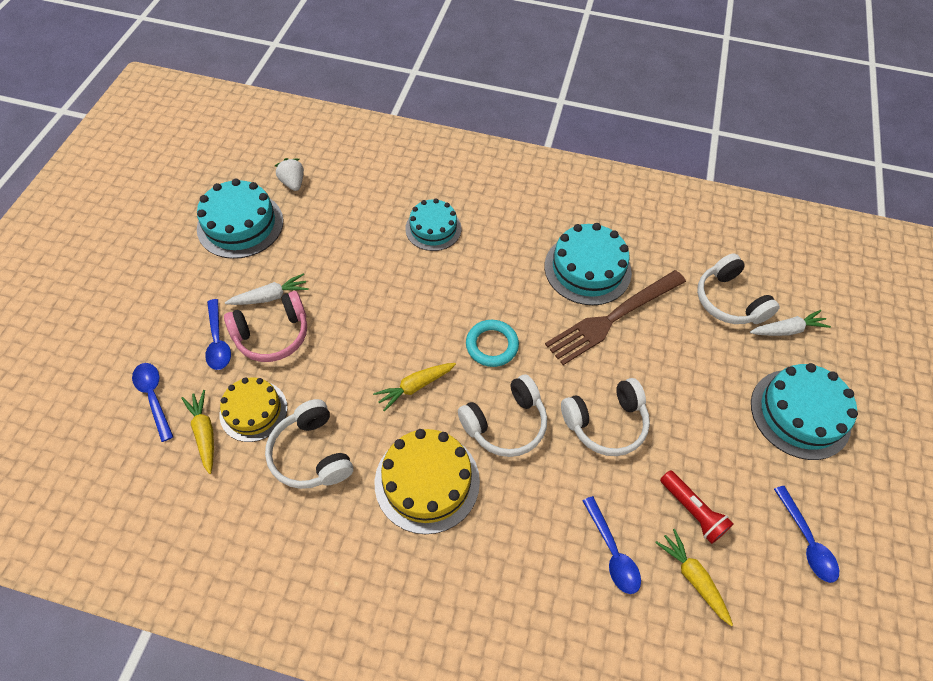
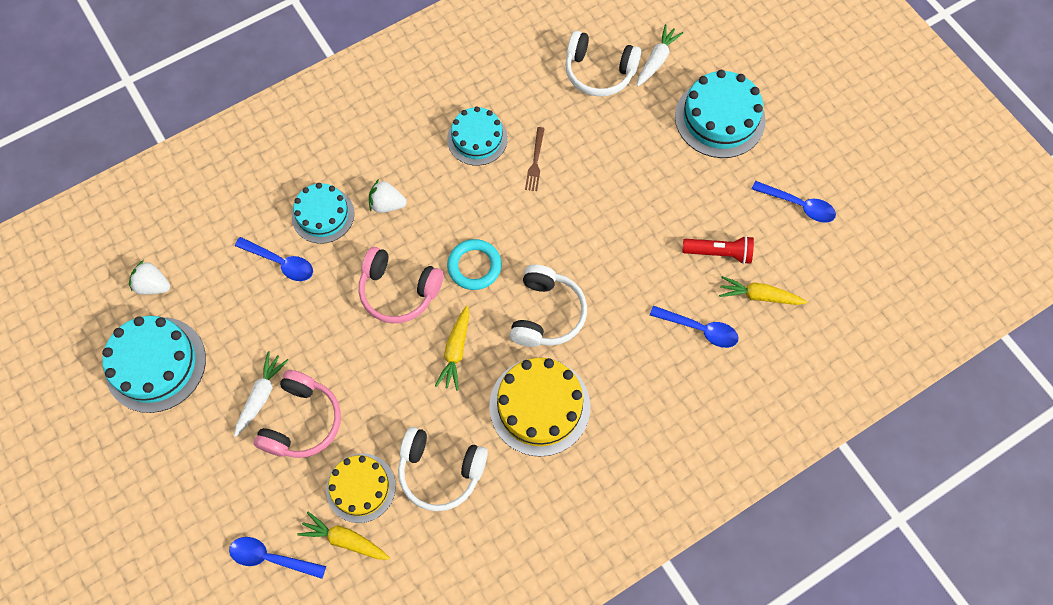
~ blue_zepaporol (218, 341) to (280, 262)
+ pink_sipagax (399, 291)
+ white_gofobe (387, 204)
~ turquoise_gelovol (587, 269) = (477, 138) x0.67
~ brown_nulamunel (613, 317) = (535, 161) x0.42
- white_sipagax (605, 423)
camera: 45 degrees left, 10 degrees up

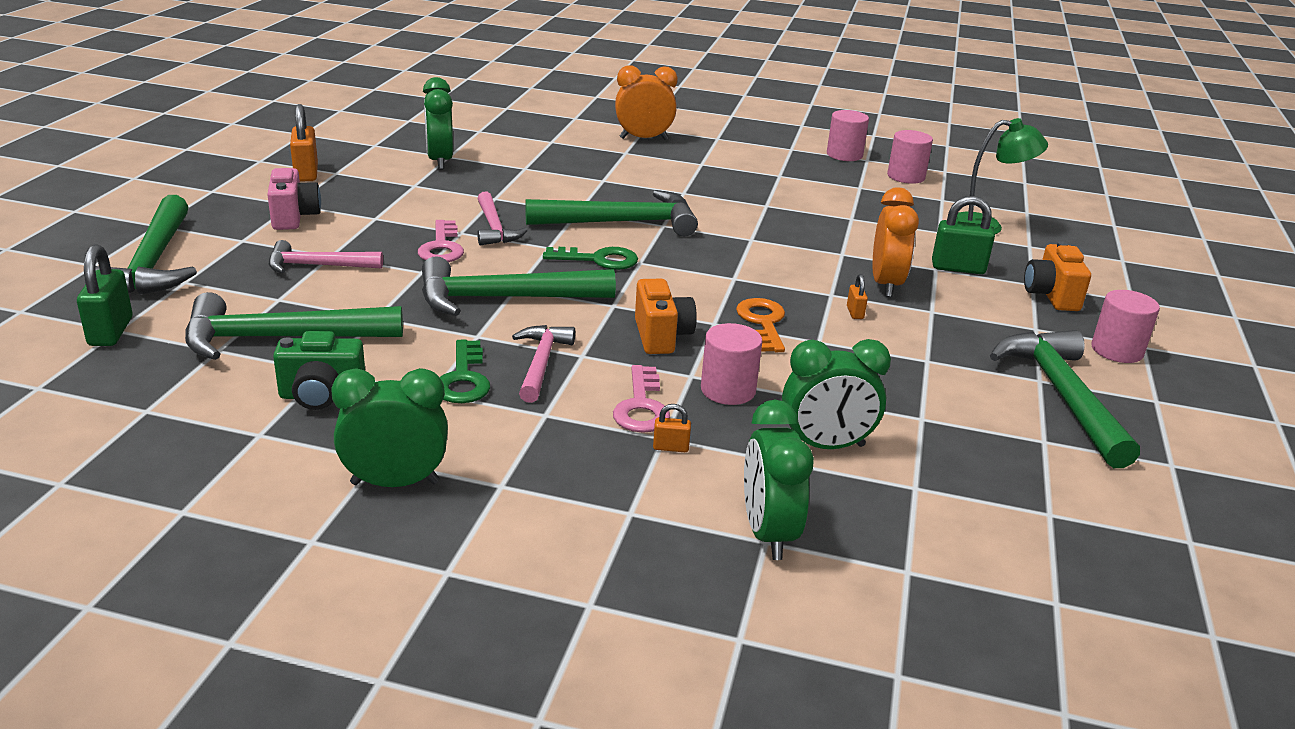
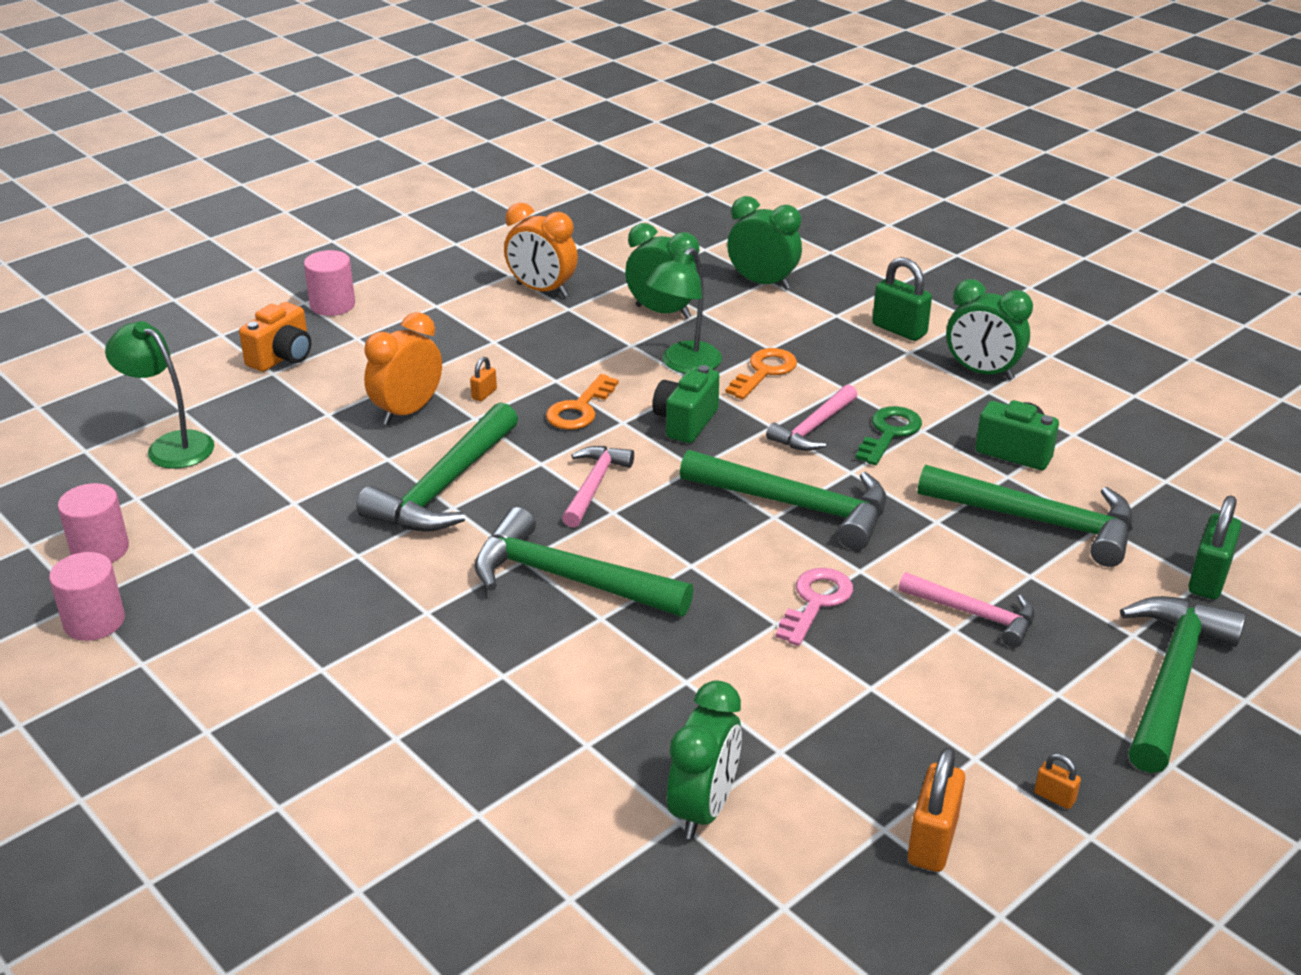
~ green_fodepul (1063, 396) to (444, 487)
~ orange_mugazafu (643, 139) to (542, 290)
~ pink_fodepul (494, 228) to (594, 486)
~ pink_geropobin (728, 390) to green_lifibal (684, 364)
~ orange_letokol (661, 336) to green_letokol (685, 422)
~ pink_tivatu (641, 407) to orange_tivatu (764, 371)
~ green_mugazafu (768, 533) = (762, 283) 90 degrees counterclockwise
~ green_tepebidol (958, 268) to (899, 329)
~ orange_tepebidol (670, 447) to (1054, 797)
- pink_letokol (294, 217)
- green_tivatu (599, 260)
camera: 145 degrees left, 5 degrees up

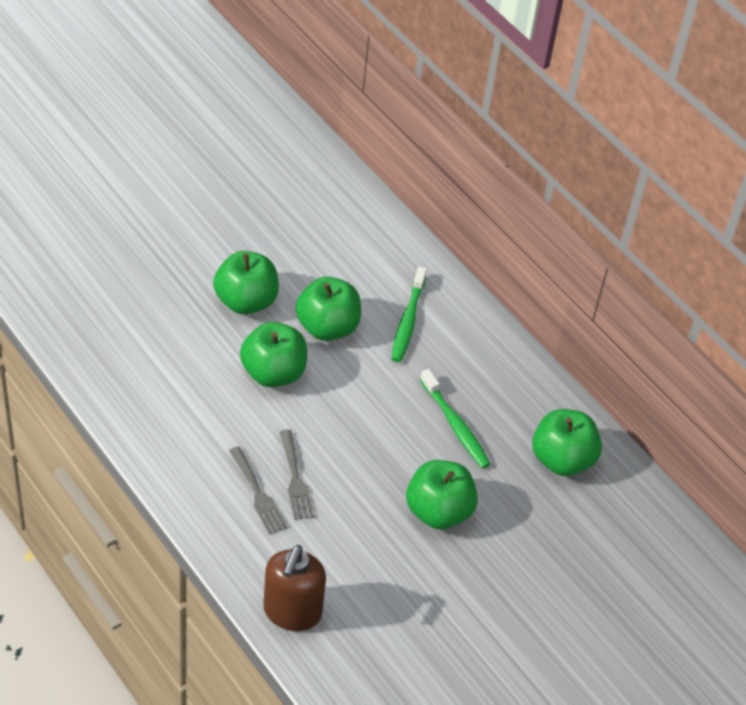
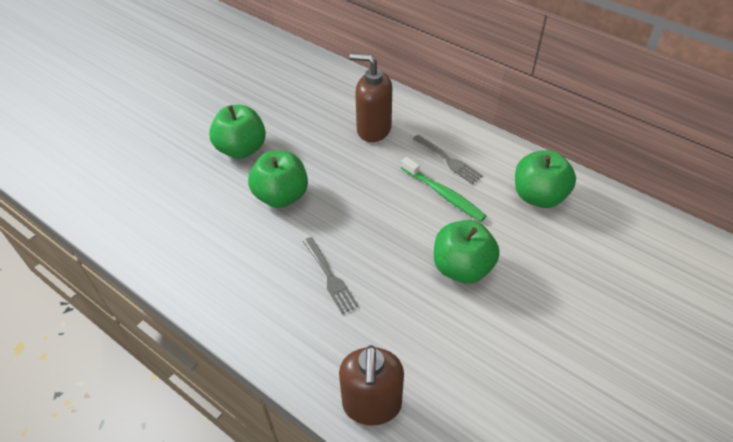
~ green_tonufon (408, 321) to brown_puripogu (373, 129)
~ grey_nulamunel (258, 494) to (448, 160)
- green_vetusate (327, 327)
camera: 10 degrees left, 0 degrees up

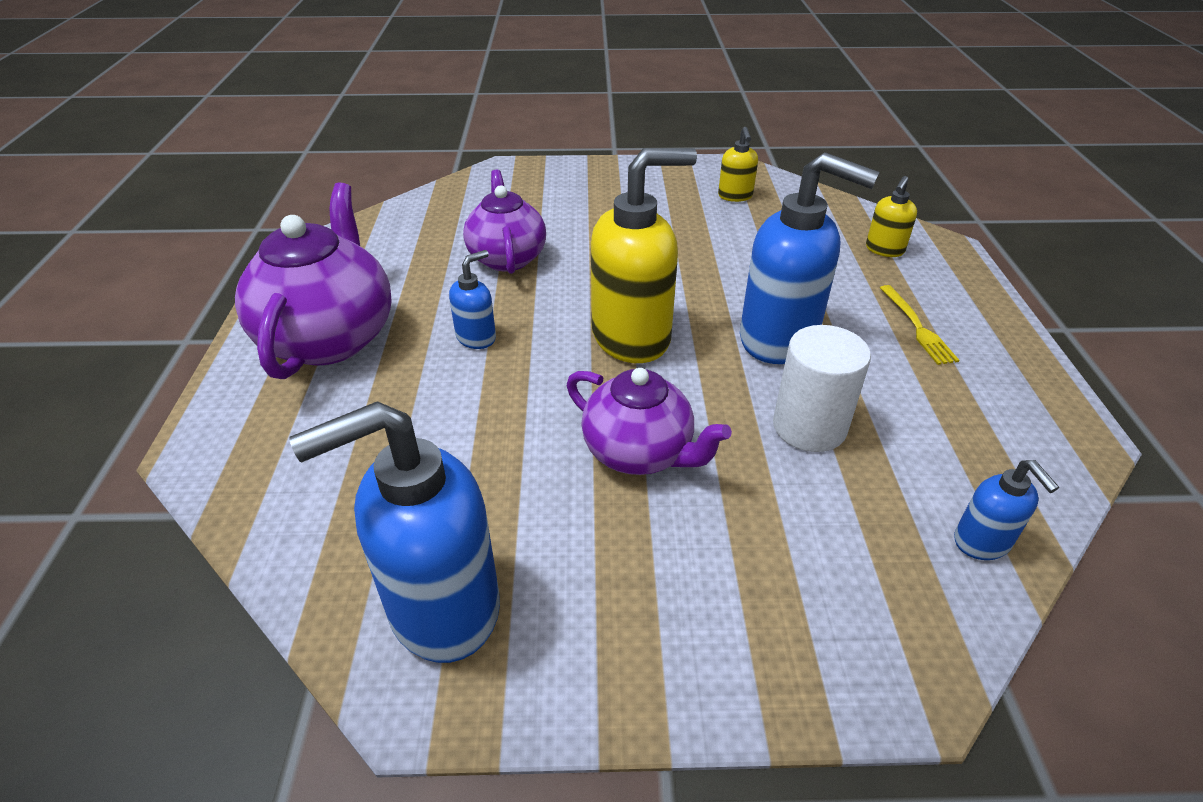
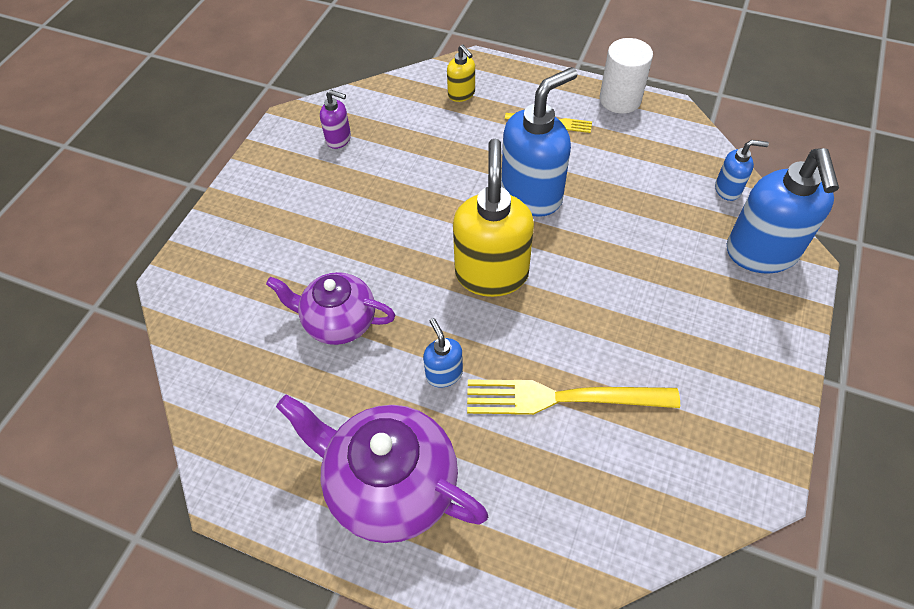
~ yellow_puripogu (735, 196) to purple_puripogu (339, 139)
+ yellow_nulamunel (562, 397)
~ white_geropobin (809, 426) to (620, 99)
~ blue_puripogu (442, 608) to (761, 253)
- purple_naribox (639, 453)
camera: 65 degrees left, 15 degrees up

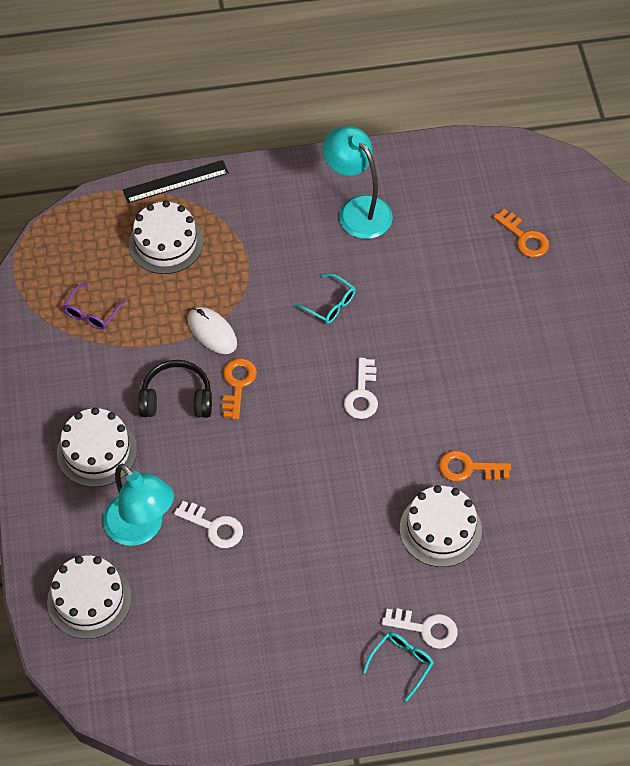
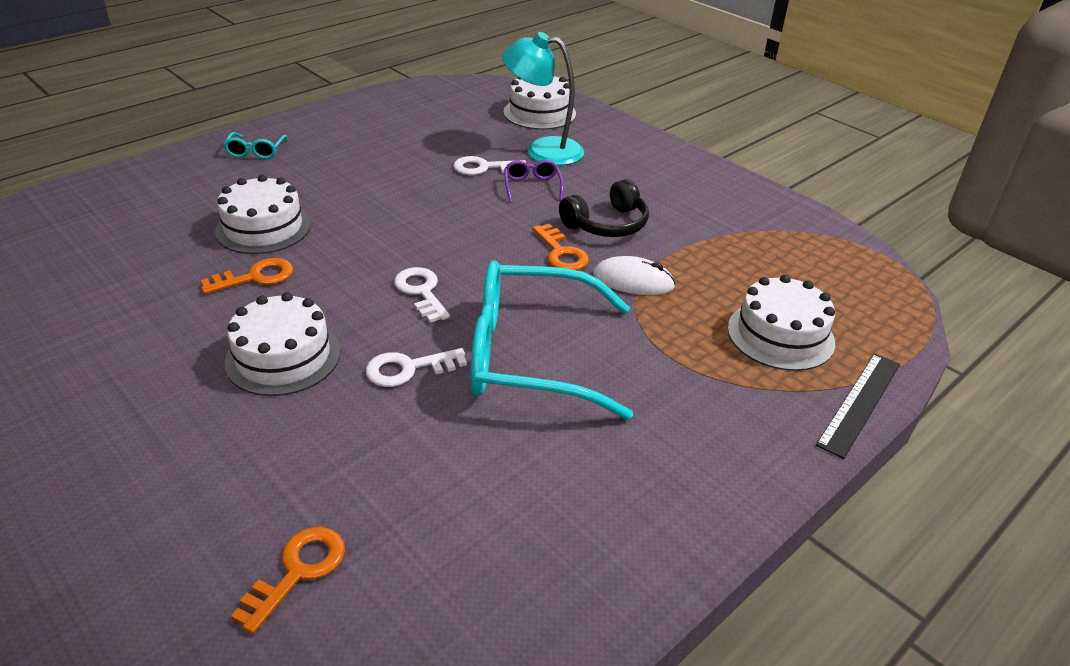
~ white_gelovol (97, 451) to (283, 357)
~ orange_tivatu (524, 238) = (298, 571) 105 degrees clockwise
~ white_tivatu (426, 629) to (408, 369)
~ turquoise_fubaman (330, 304) = (530, 355) x2.47
~ purple_fubaman (92, 313) to (532, 186)
- turquoise_lifibal (357, 209)
camera: 145 degrees right, 20 degrees down

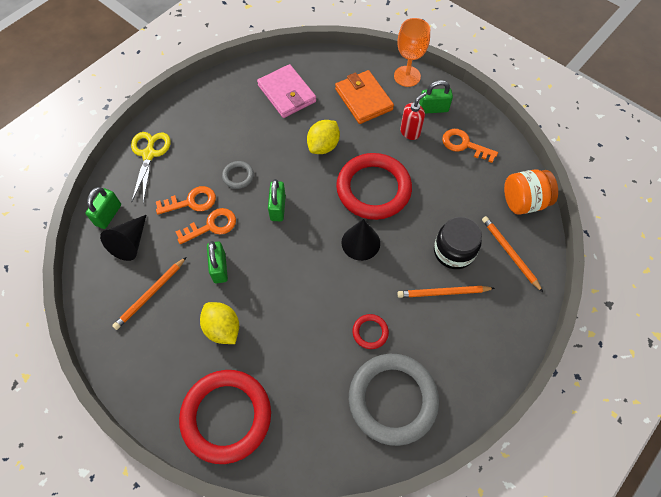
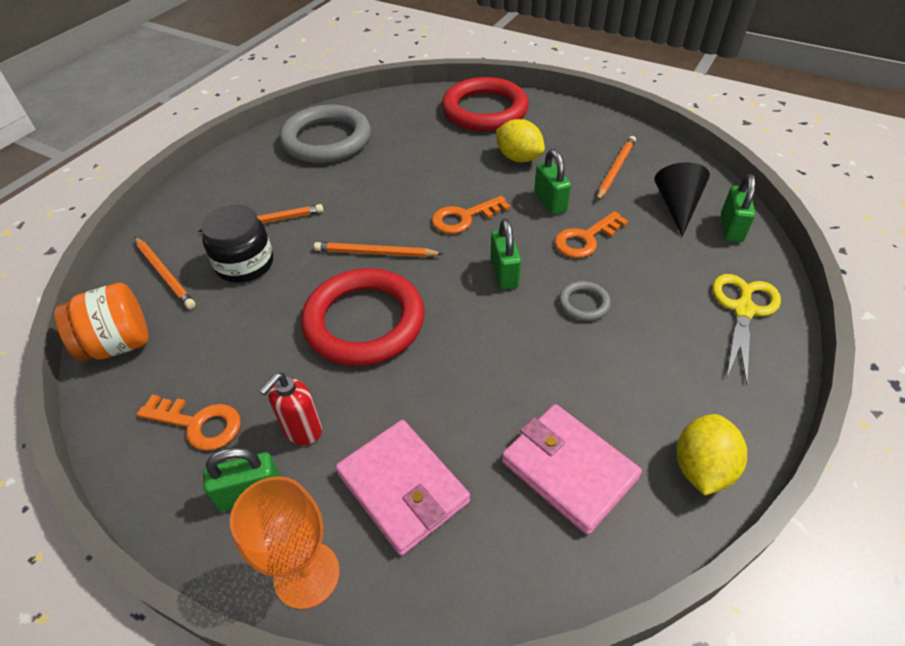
~ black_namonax (360, 242) to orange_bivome (375, 253)
~ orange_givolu (363, 99) to pink_givolu (403, 488)
~ orange_tivatu (191, 202) to (464, 217)
~ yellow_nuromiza (323, 146) to (701, 468)
~ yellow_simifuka (149, 154) = (743, 310) 150 degrees counterclockwise
- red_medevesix (370, 332)
camera: 170 degrees right, 15 degrees down

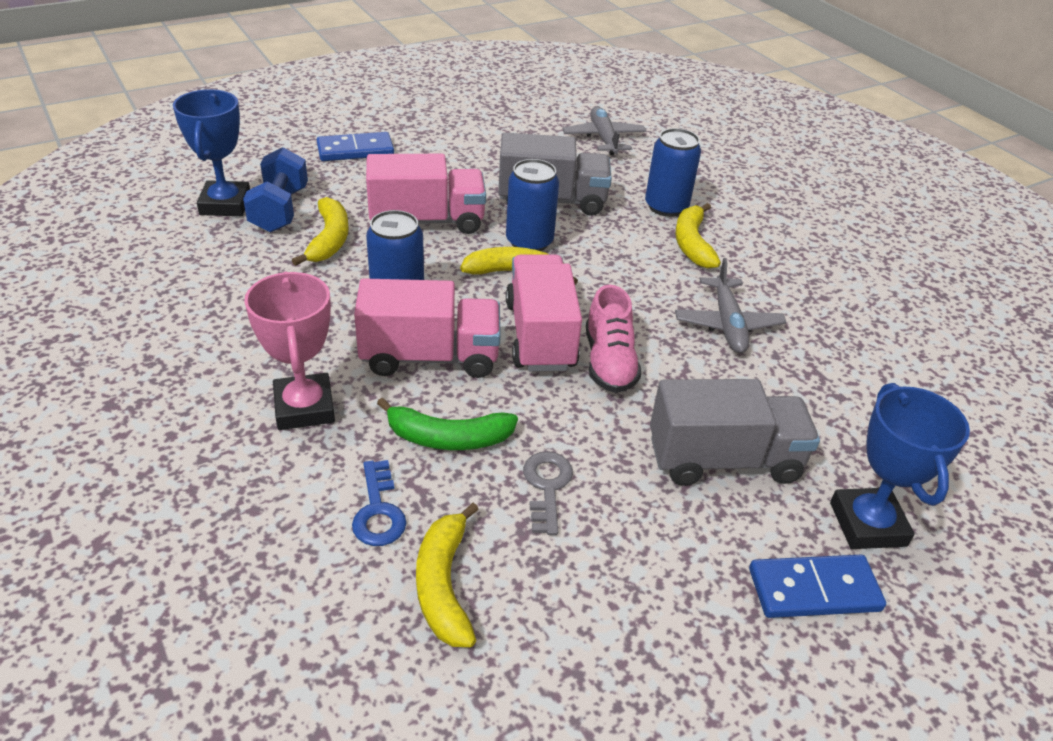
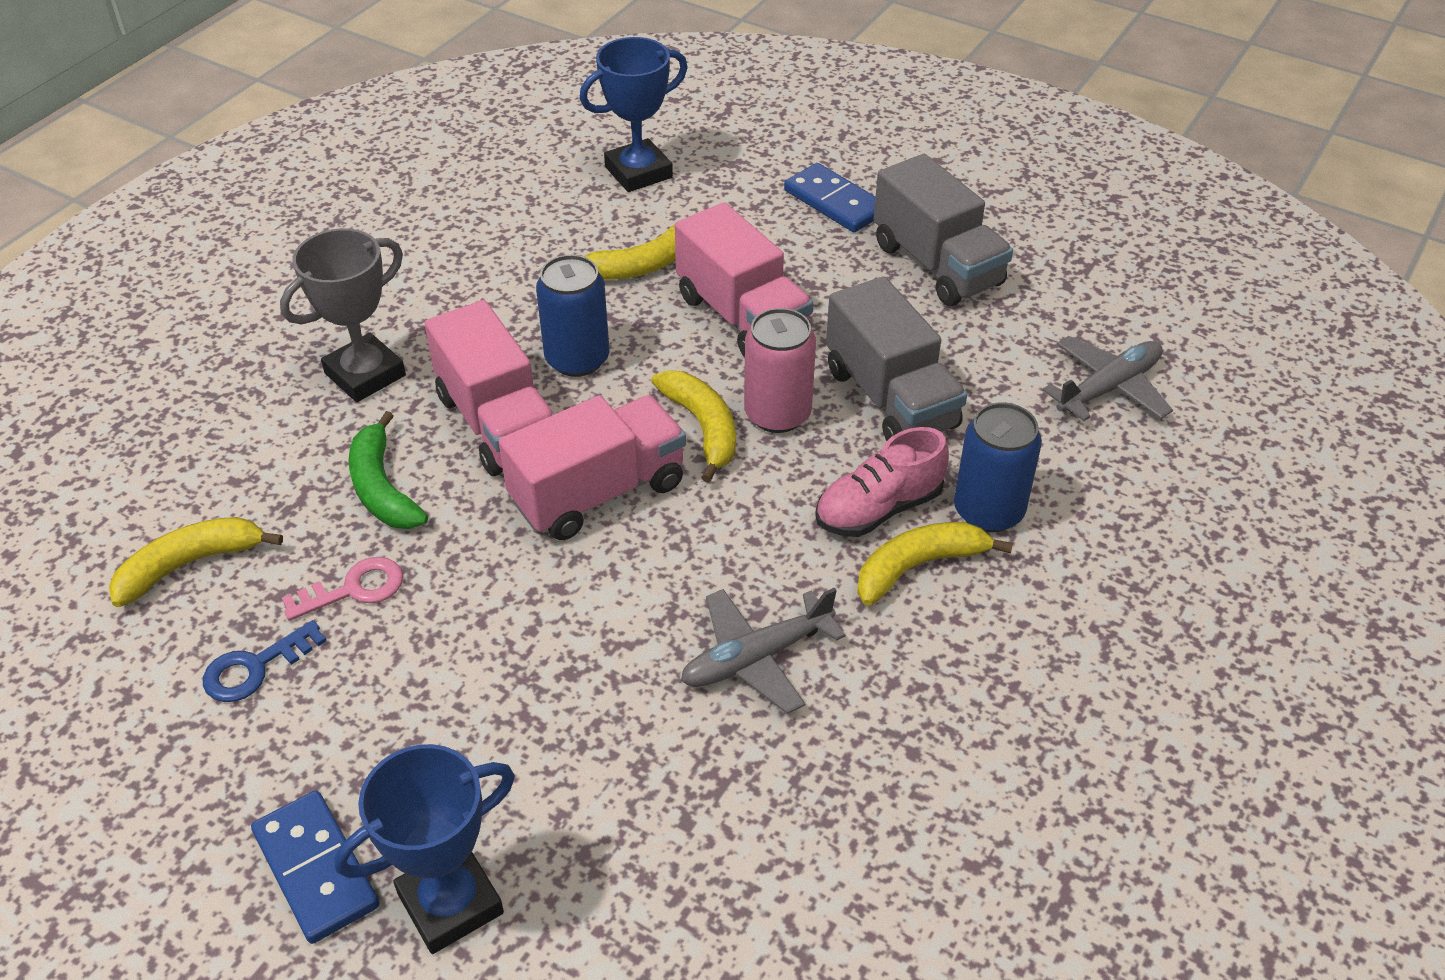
~ blue_tivatu (378, 511) to (255, 667)
~ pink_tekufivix (304, 407) to grey_tekufivix (365, 374)
~ grey_tivatu (547, 487) to pink_tivatu (354, 589)
~ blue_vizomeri (529, 242) to pink_vizomeri (777, 414)
~ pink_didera (609, 362) to (878, 509)
~ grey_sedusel (723, 459) to (937, 265)
- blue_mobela (280, 210)
camera: 65 degrees right, 5 degrees up

